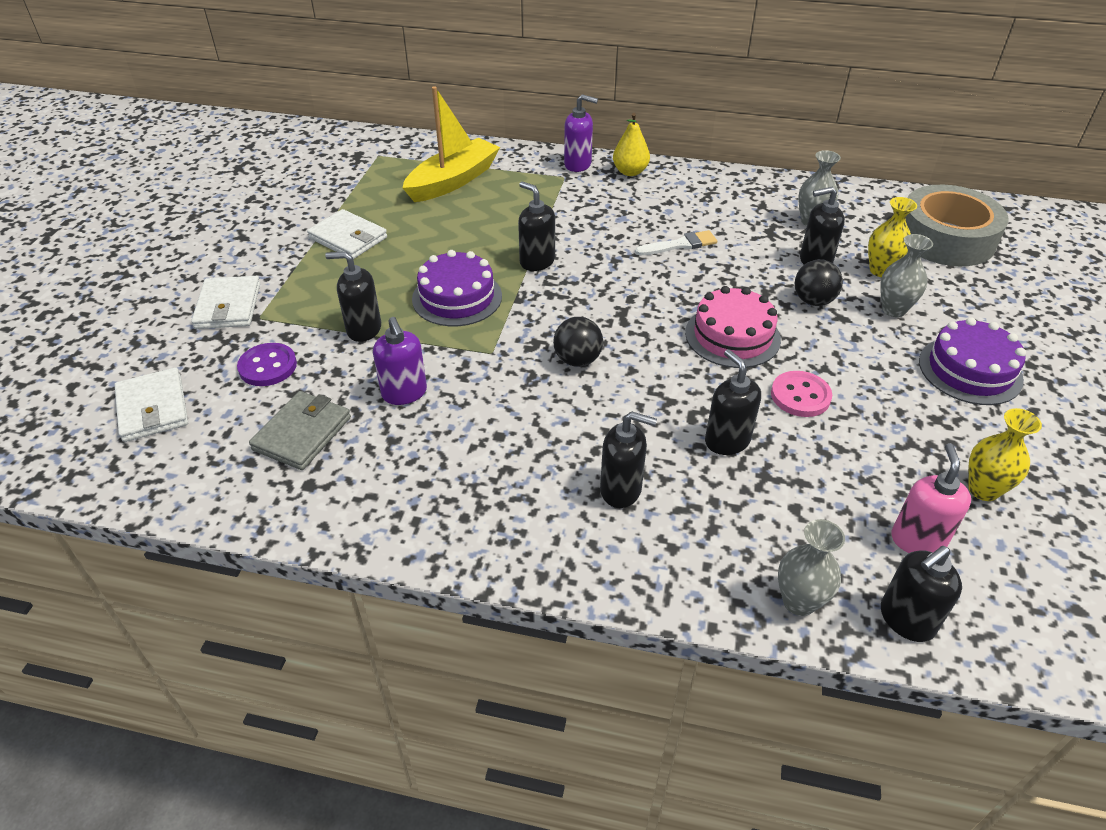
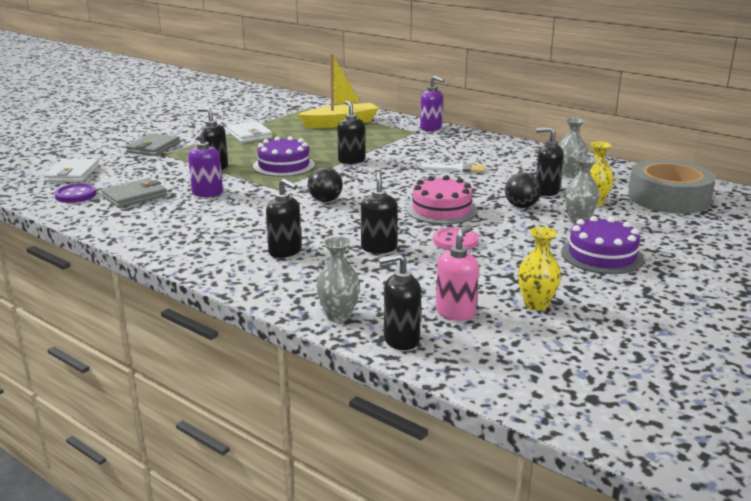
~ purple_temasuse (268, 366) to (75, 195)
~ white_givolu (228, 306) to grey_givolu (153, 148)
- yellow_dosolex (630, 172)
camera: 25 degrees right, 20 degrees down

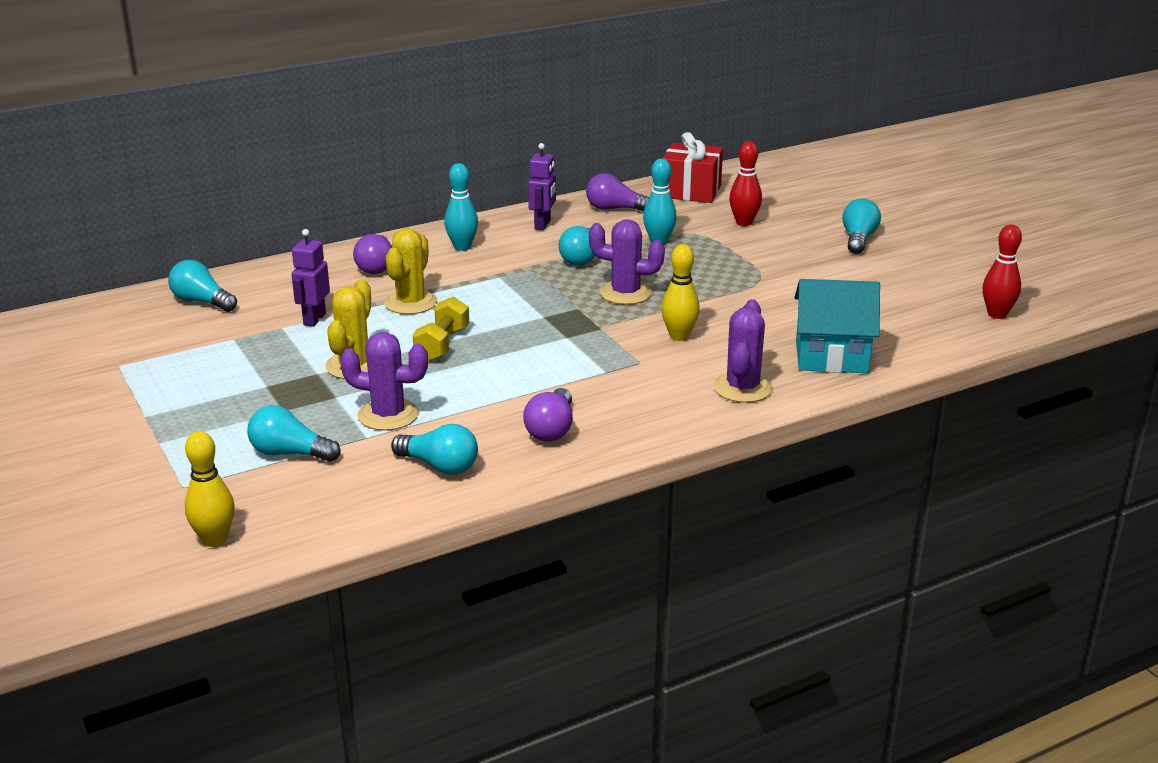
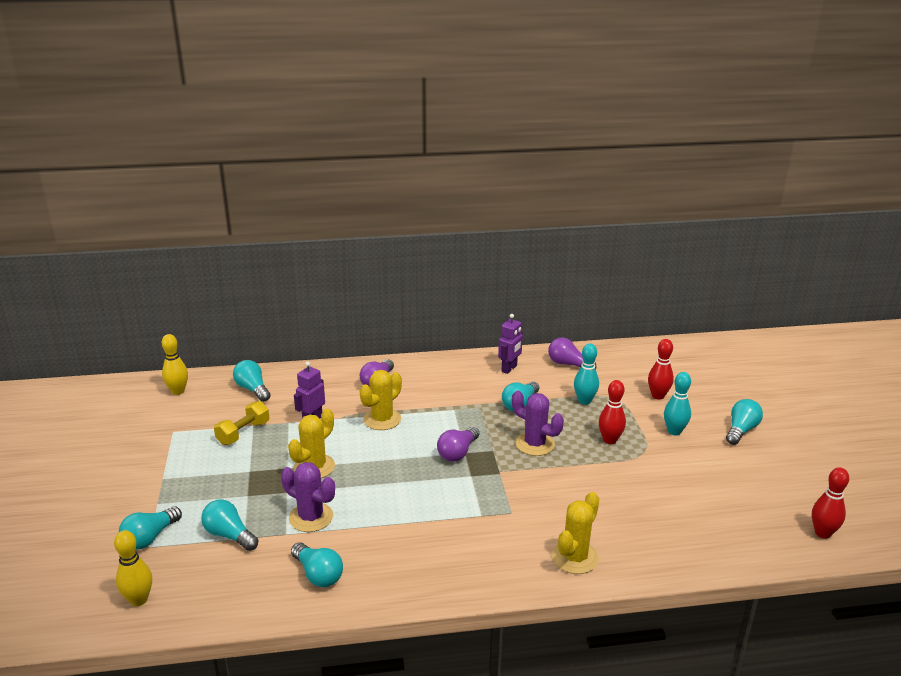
+ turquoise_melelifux (150, 537)
~ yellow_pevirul (679, 336) to (178, 391)
~ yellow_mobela (442, 344) to (243, 433)
~ purple_melelifux (551, 429) to (458, 453)
~ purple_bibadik (742, 388) to yellow_bibadik (575, 557)
+ red_pevirul (610, 440)
~ turquoise_pevirul (462, 247) to (674, 431)
- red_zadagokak (691, 191)
- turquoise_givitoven (831, 357)
camera: 20 degrees right, 0 degrees up

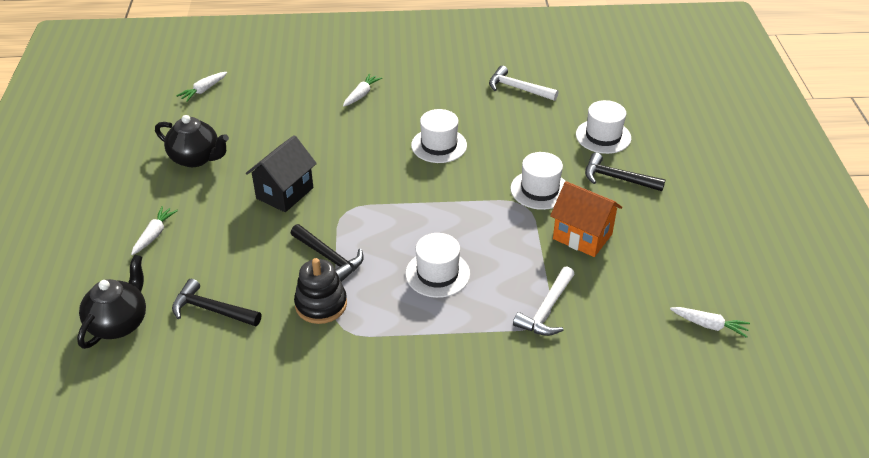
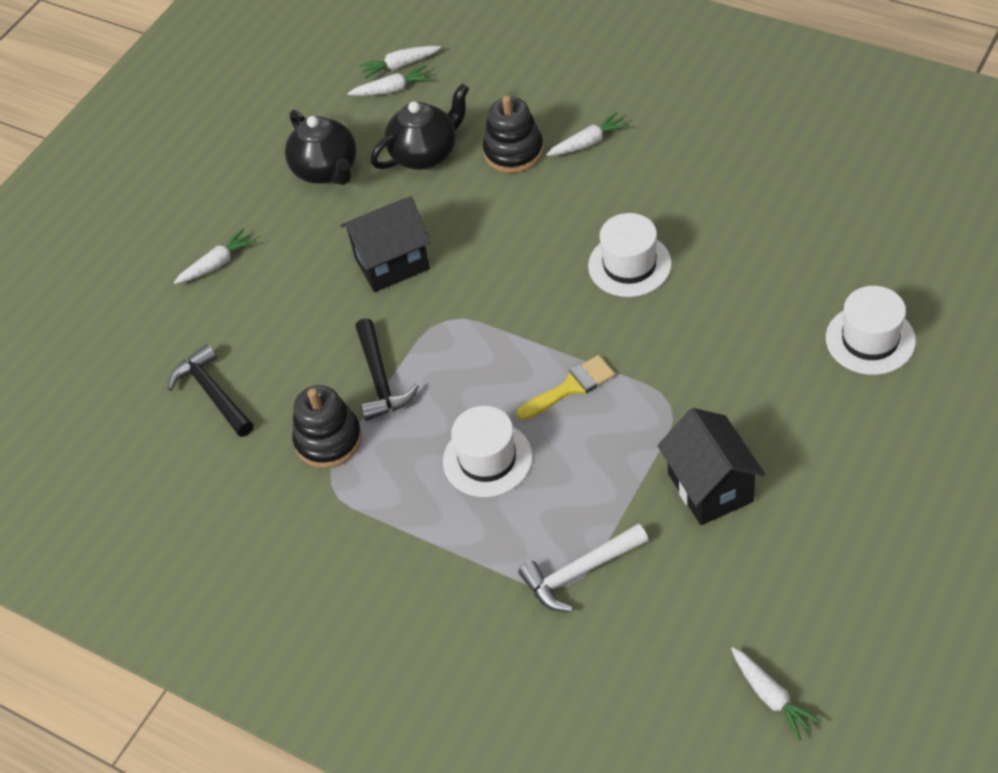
+ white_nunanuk (392, 89)
~ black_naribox (119, 323) to (425, 154)
+ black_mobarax (513, 151)
+ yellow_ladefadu (570, 387)
~ orange_givitoven (582, 236) to black_givitoven (710, 487)
- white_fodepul (517, 88)
- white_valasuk (539, 190)
- black_fodepul (617, 178)
camera: 40 degrees right, 10 degrees up

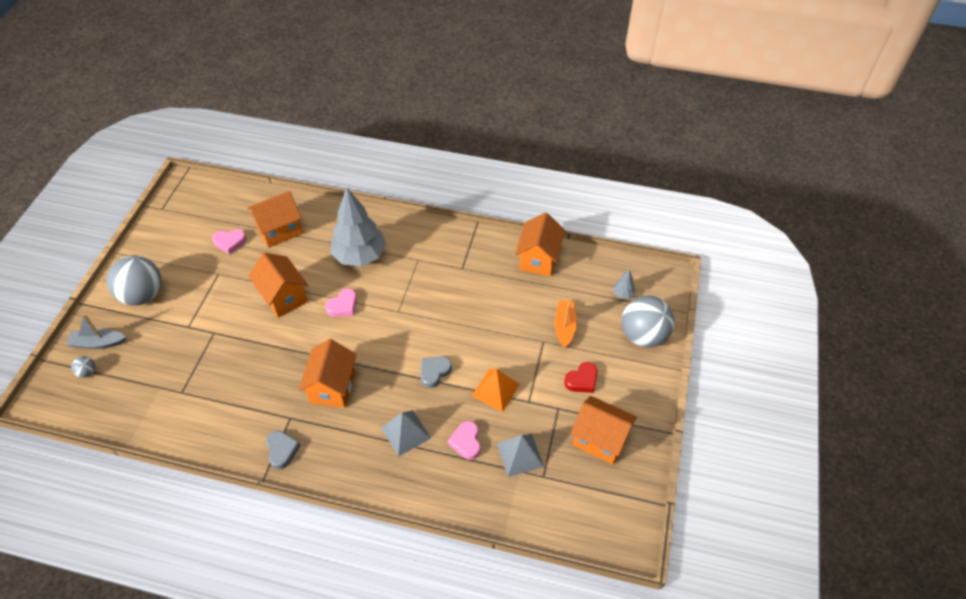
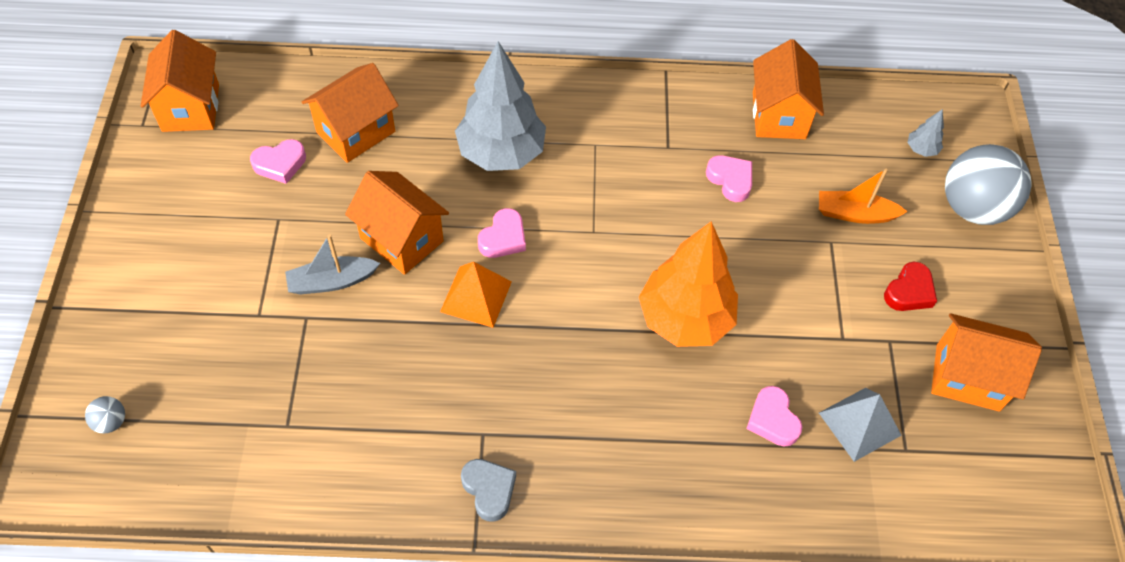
~ orange_givitoven (332, 387) to (191, 107)
~ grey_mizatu (98, 343) to (332, 281)
~ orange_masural (495, 390) to (476, 296)
~ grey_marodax (434, 372) to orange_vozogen (684, 319)
+ pink_marodax (730, 180)
~ orange_mizatu (564, 327) = (854, 214) 75 degrees counterclockwise
- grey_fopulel (143, 295)
- grey_masural (405, 433)
camera: 15 degrees left, 5 degrees up

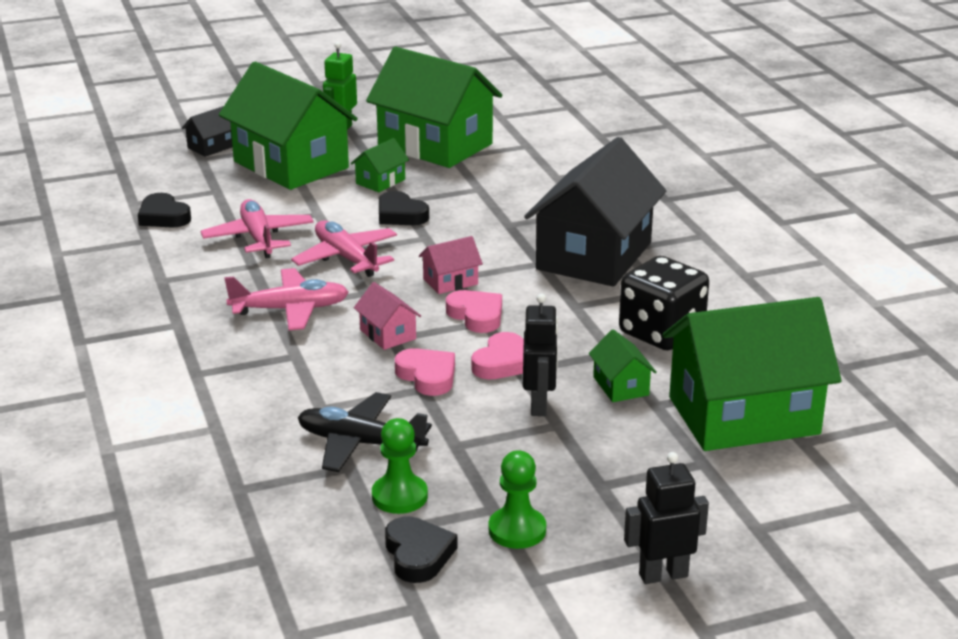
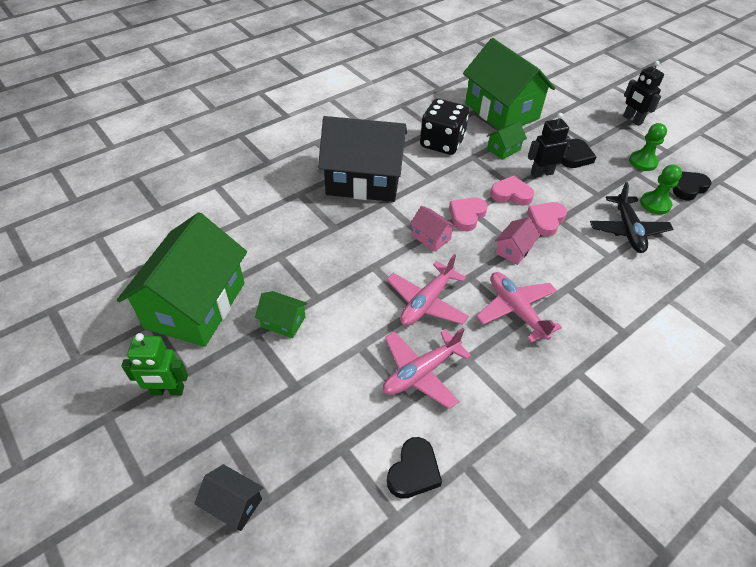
~ black_marodax (400, 215) to (575, 157)
- green_givitoven (291, 165)
camera: 110 degrees left, 20 degrees up

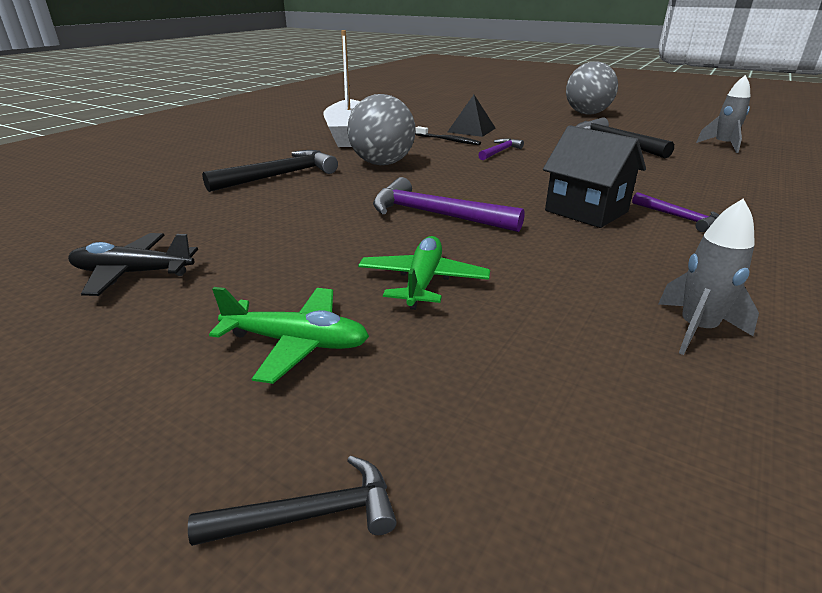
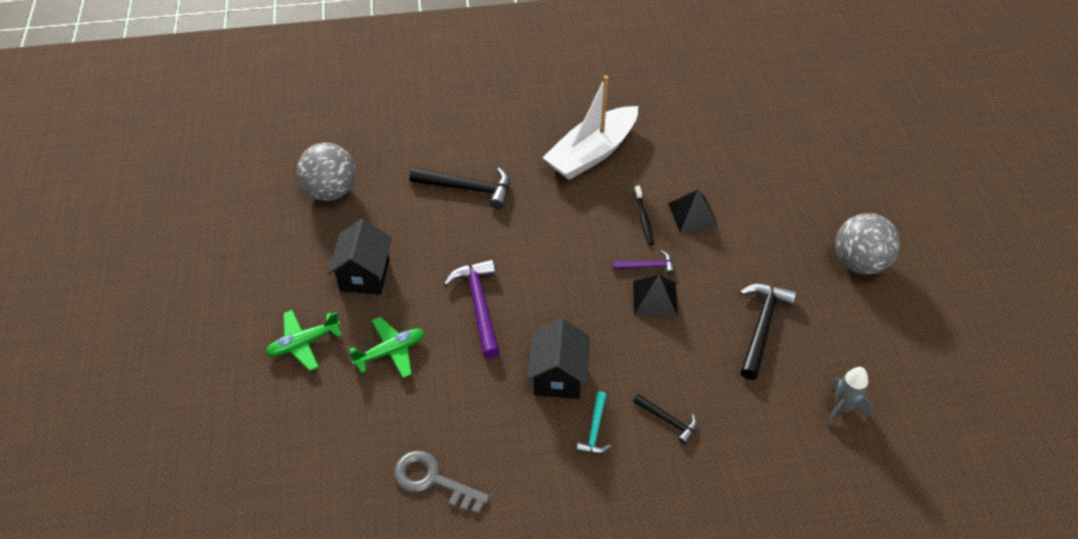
~ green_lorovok (296, 343) = (304, 343) 90 degrees clockwise
~ grey_fopulel (382, 163) to (331, 191)
+ black_givitoven (365, 275)
~ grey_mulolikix (696, 329) to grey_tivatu (433, 480)
~ purple_fodepul (678, 217) to turquoise_fodepul (595, 429)
+ black_masural (655, 298)
~ black_fodepul (309, 514) to (668, 420)
- black_lorovok (133, 273)
camera: 50 degrees right, 20 degrees up

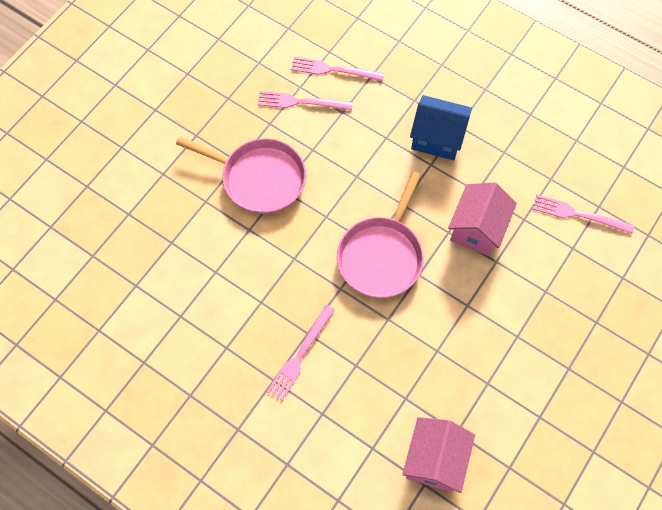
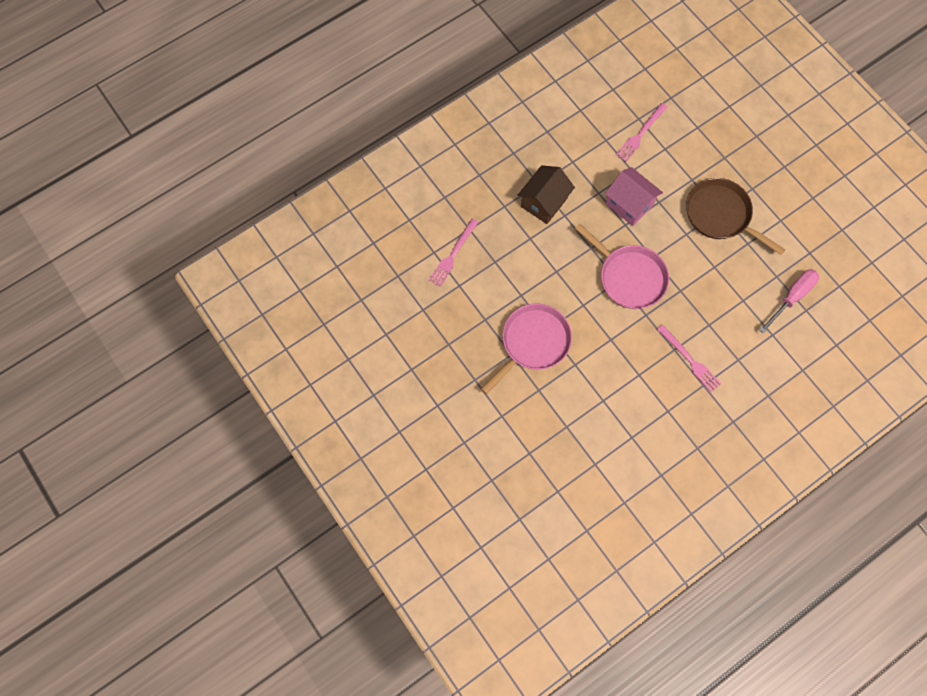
~ blue_givitoven (437, 138) to brown_givitoven (544, 202)
+ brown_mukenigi (720, 215)
~ pink_givitoven (434, 460) to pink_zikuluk (791, 297)
- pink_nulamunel (301, 102)
camera: 70 degrees left, 5 degrees up

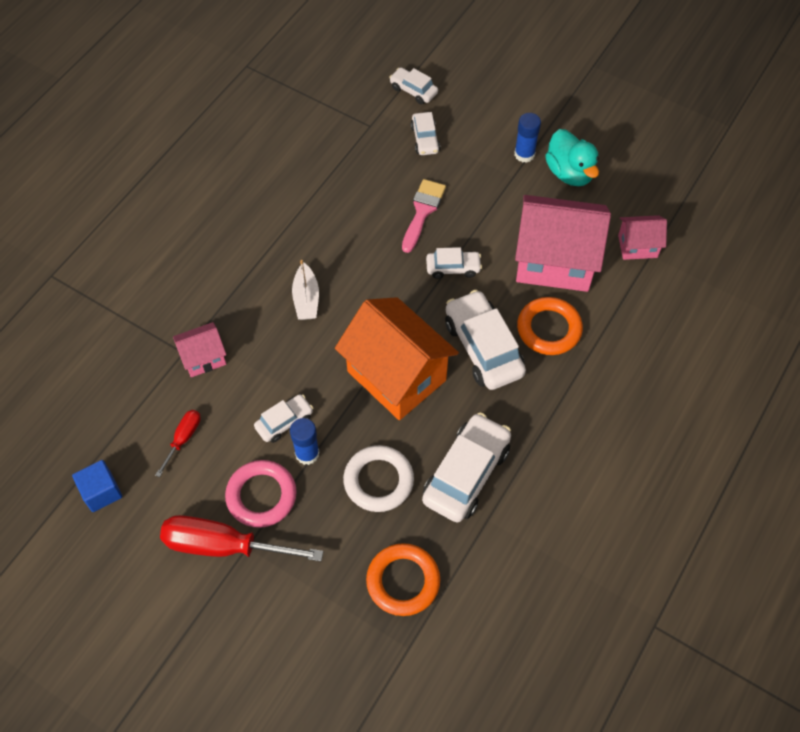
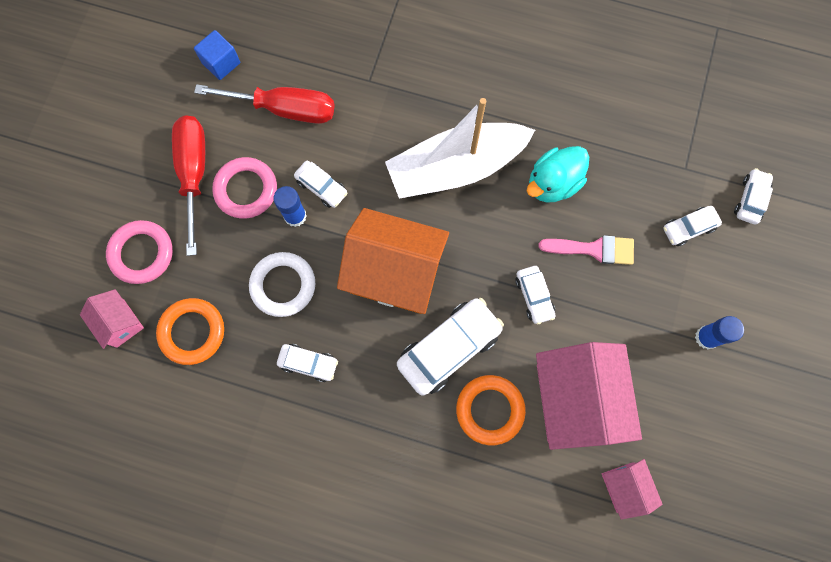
~ pink_givitoven (203, 358) to (120, 323)
+ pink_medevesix (142, 253)
~ red_zikuluk (183, 438) = (285, 109) x2.01
~ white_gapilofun (466, 474) = (308, 363) x0.54
~ orange_givitoven (396, 376) = (395, 273) 75 degrees clockwise
~ white_mizatu (306, 299) = (455, 168) x2.26
~ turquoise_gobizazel (569, 173) to (553, 183)
camera: 75 degrees right, 15 degrees up

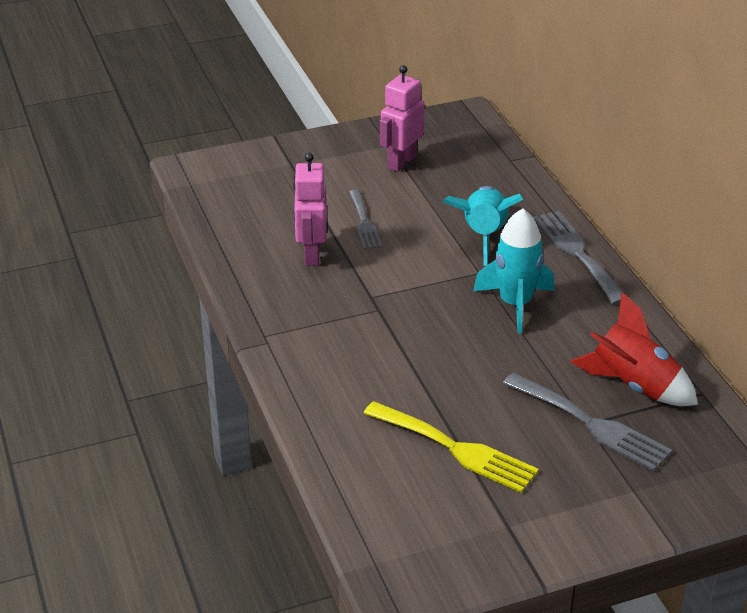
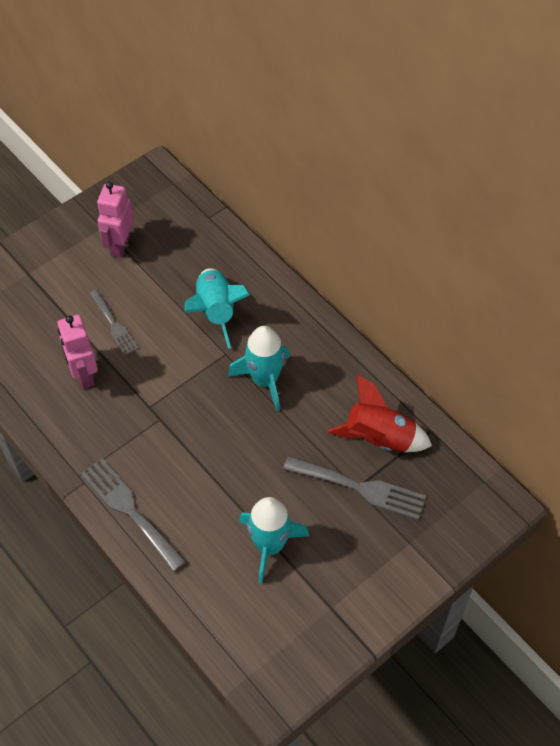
~ grey_nulamunel (577, 253) to (130, 510)
~ yellow_nulamunel (456, 449) to turquoise_mulolikix (269, 546)
camera: 20 degrees left, 20 degrees up

